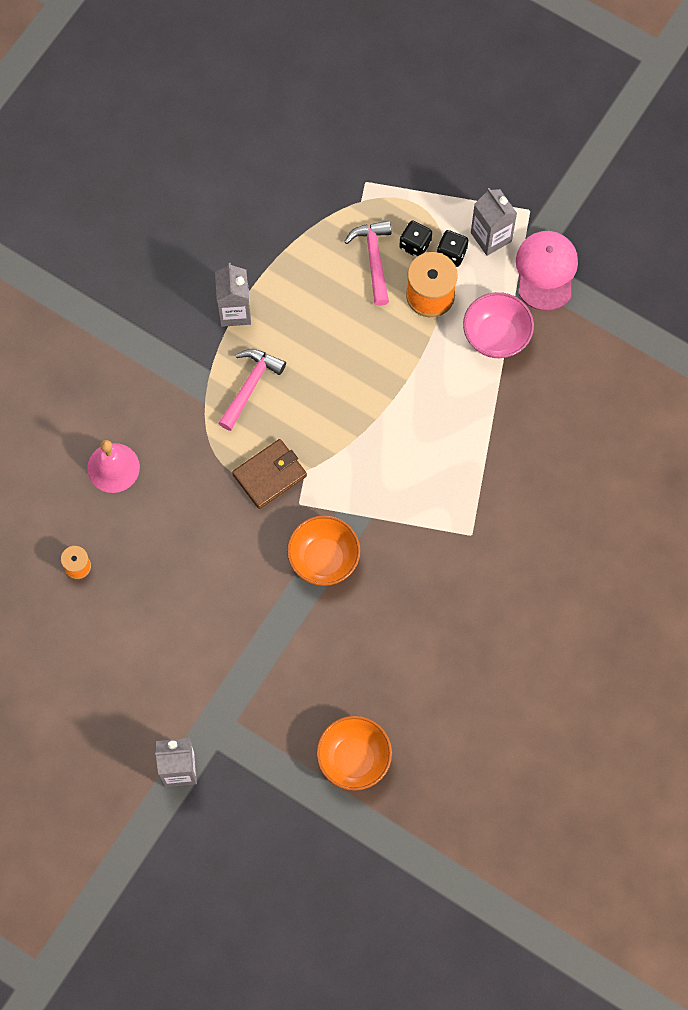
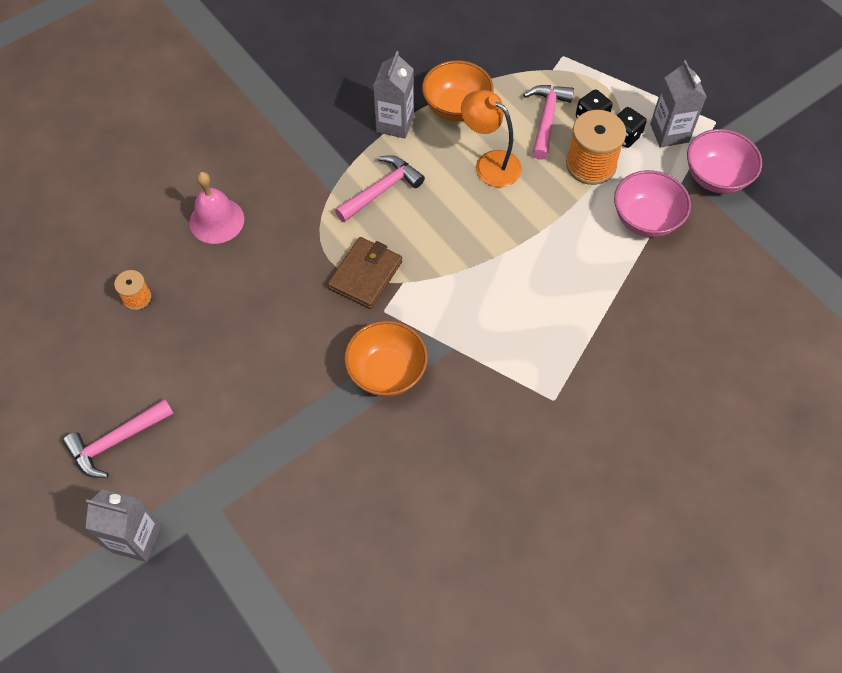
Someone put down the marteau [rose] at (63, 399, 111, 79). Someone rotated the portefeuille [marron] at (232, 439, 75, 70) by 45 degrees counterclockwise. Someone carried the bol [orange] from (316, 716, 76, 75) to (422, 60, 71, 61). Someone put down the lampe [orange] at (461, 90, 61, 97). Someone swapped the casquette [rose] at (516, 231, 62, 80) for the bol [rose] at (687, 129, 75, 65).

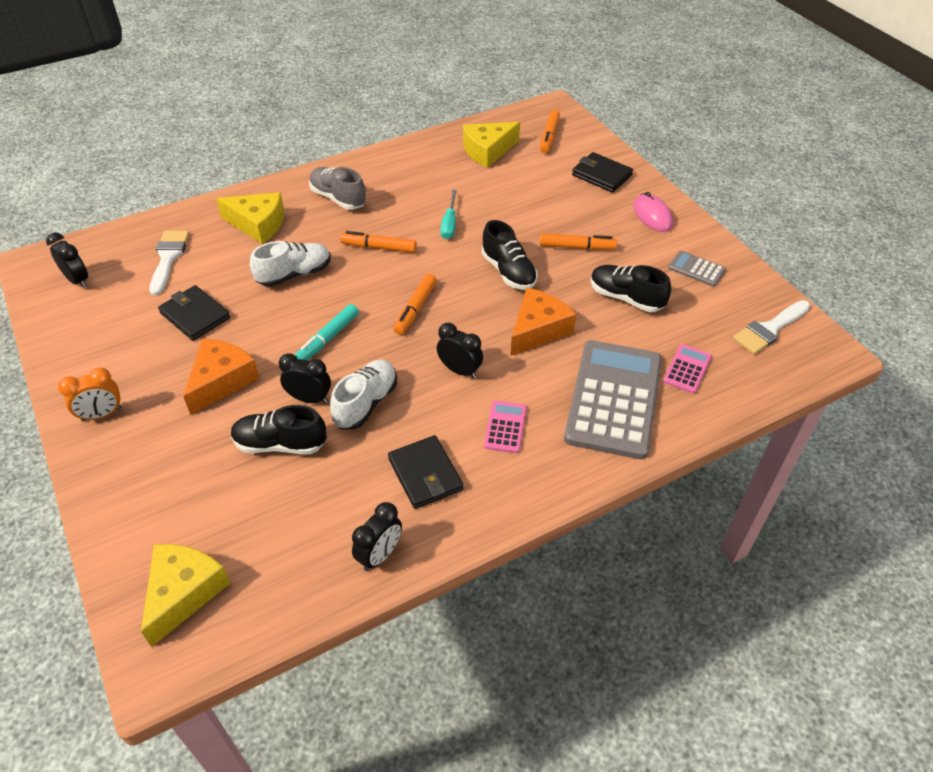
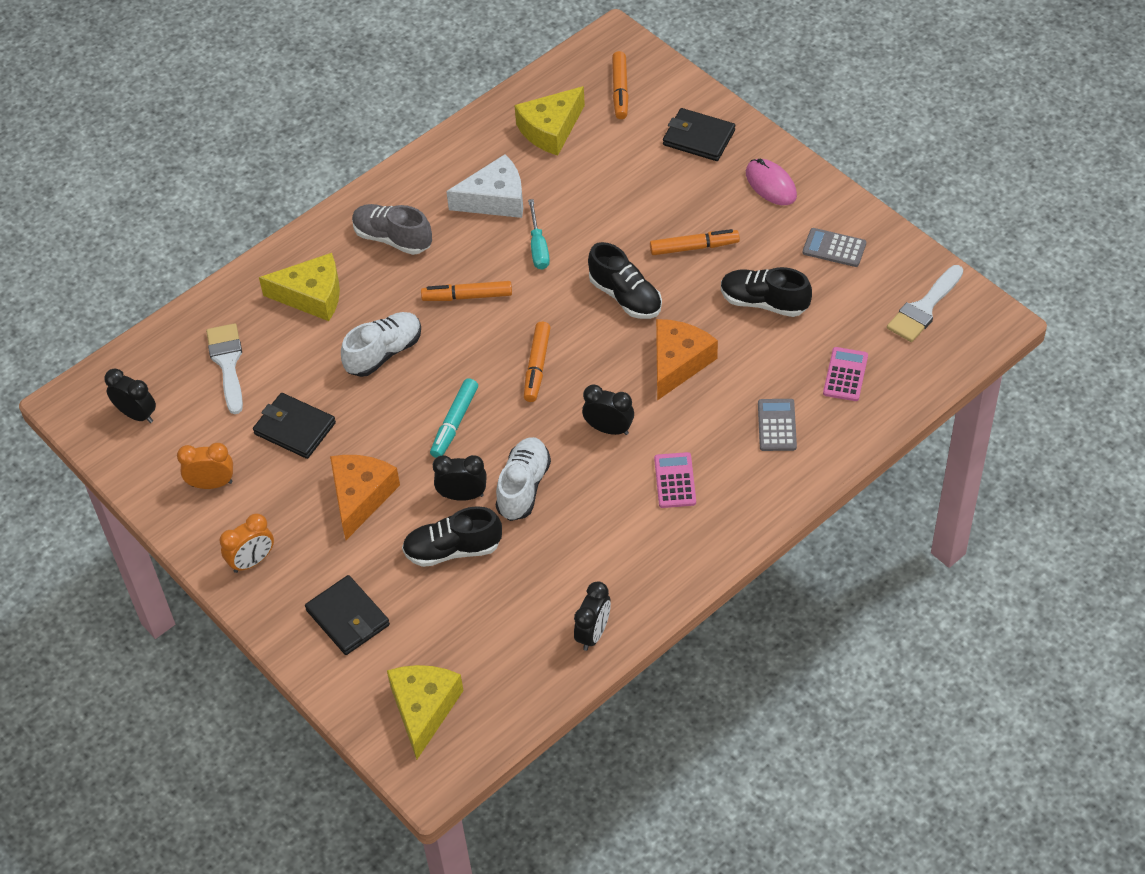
Someone put down the réveil [orange] at (177, 443, 56, 46). Someone carried the portefeuille [noir] from (388, 435, 75, 74) to (305, 575, 85, 80). Someone put down the fromage [blanc] at (446, 154, 77, 64). Someone scaled the calculatrice [gris] at (564, 340, 98, 119) by 0.43.

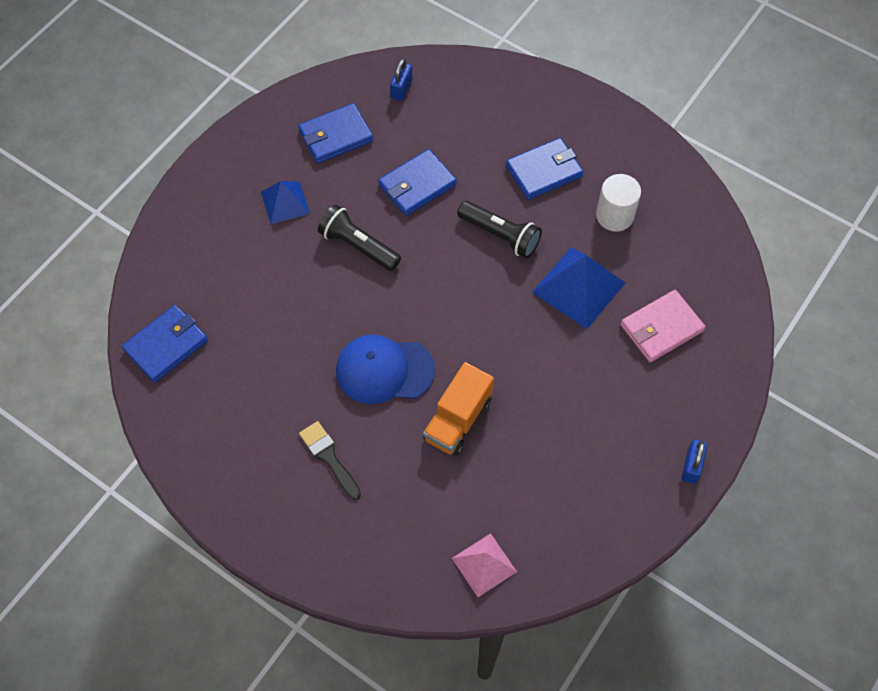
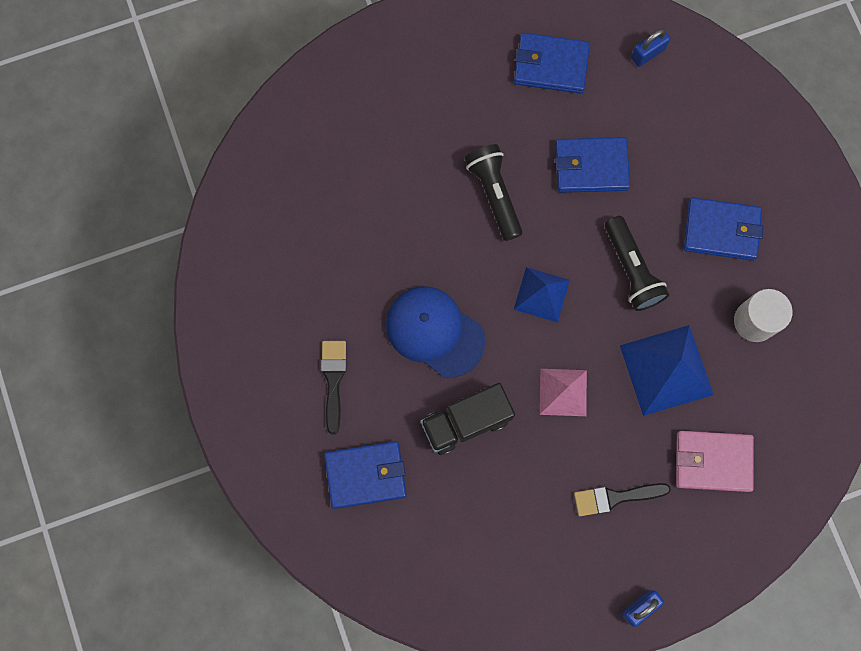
Someone carried the portefeuille [bleu] from (122, 305, 86, 78) to (324, 441, 83, 68). Someone repainted the camion [orange] at (423, 362, 71, 94), which became the camion [noir] at (421, 383, 94, 72). Someone carried the pyramide [bleu] from (261, 181, 49, 43) to (514, 267, 56, 56). Someone carried the pyramide [rose] from (452, 533, 65, 64) to (540, 369, 47, 47). Someone put down the pinceau [noir] at (574, 483, 96, 33).

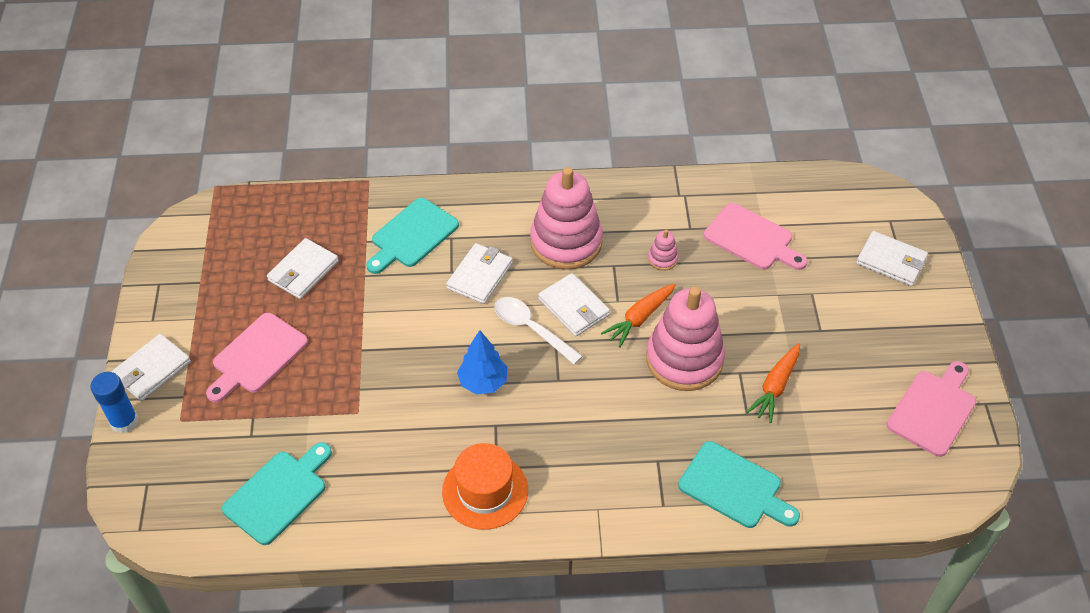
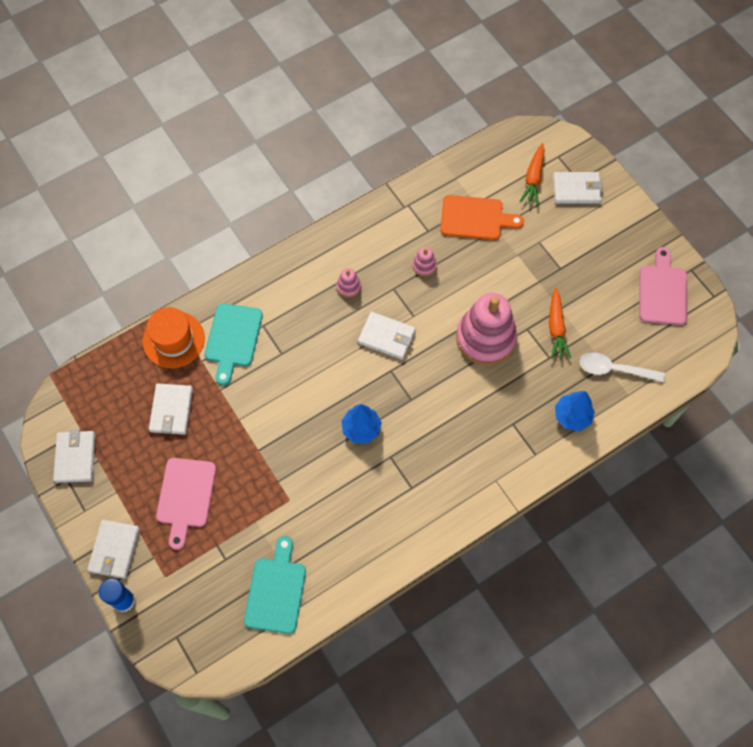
Someone carried the portefeuille [blanc] from (446, 243, 67, 61) to (53, 430, 42, 53). Someone carried the chapeau [orange] from (442, 443, 86, 87) to (143, 307, 62, 61). Someone scaled the jouet à empiler [rose] at (530, 167, 73, 103) by 0.41. Someone repainted the planche à découper [rose] at (704, 203, 104, 67), which became the planche à découper [orange] at (440, 195, 84, 45). Someone carried the carotte [orange] from (601, 283, 75, 65) to (520, 143, 25, 63). Someone swapped the planche à découper [turquoise] at (678, 441, 122, 87) for the arbre [bleu] at (555, 391, 40, 40). Someone carried the cuillère [blanc] from (494, 297, 89, 68) to (579, 352, 86, 30).

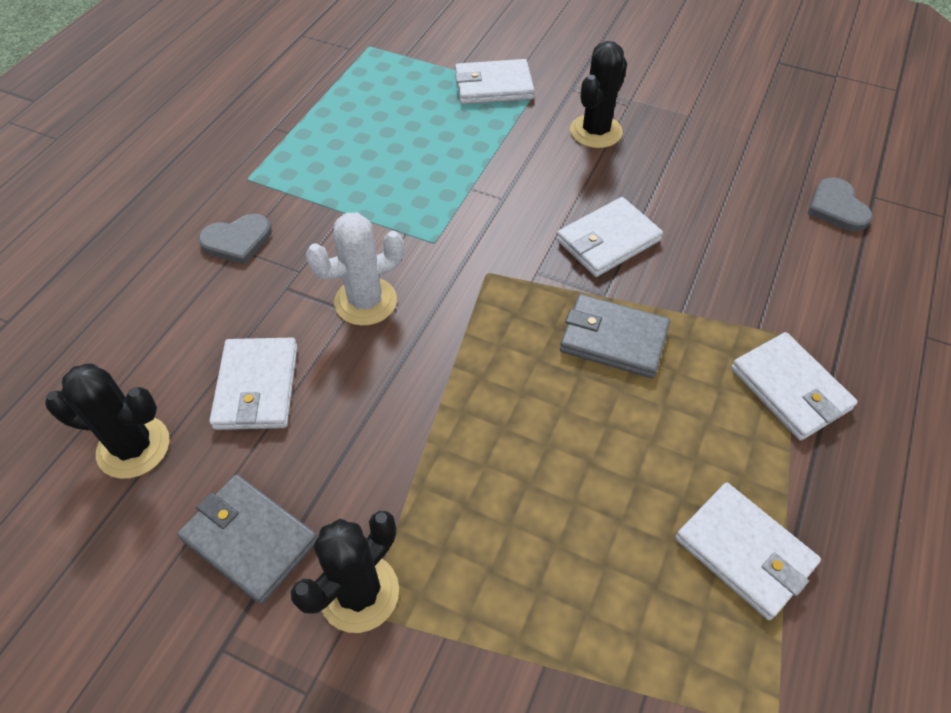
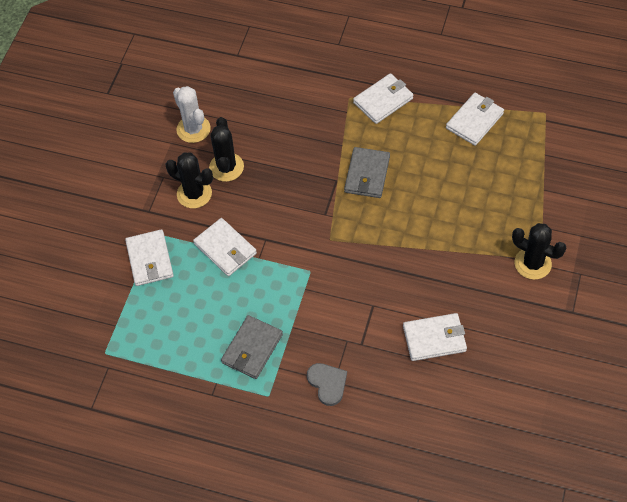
Someone carried the cactus [blanc] from (306, 212, 98, 114) to (173, 86, 38, 57). Someone carried the portefeuille [blanc] from (556, 197, 107, 80) to (193, 218, 64, 58). Someone carried the cactus [noir] from (45, 363, 125, 116) to (209, 117, 35, 65). Someone carried the portefeuille [gris] from (177, 475, 141, 129) to (221, 315, 62, 64). Someone took away the cœur [gris] at (807, 178, 66, 53).

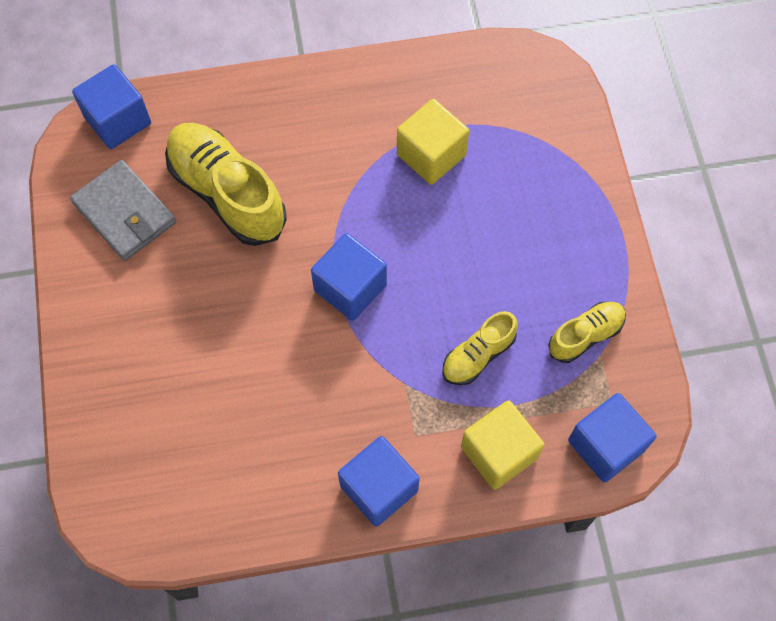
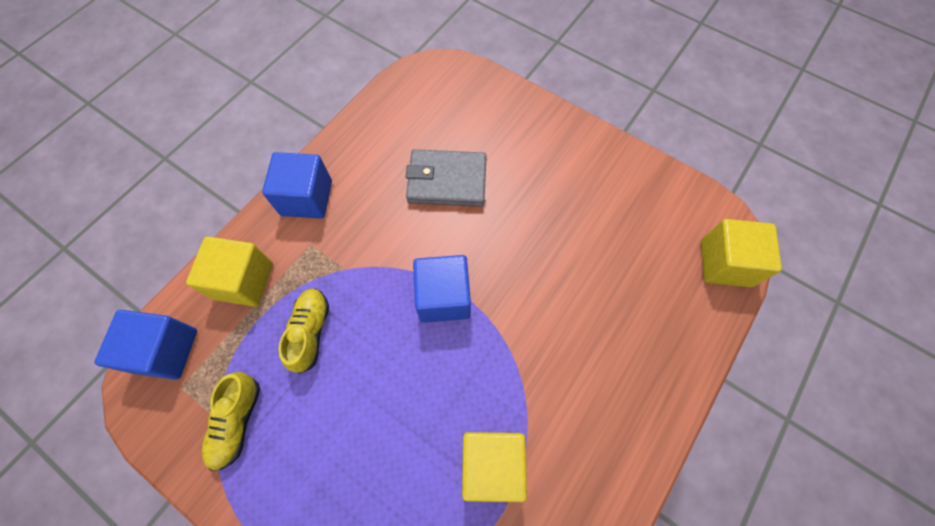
Someone carried the portefeuille [gris] from (70, 160, 106, 101) to (406, 149, 81, 58). Someone repainted the cube [bleu] at (72, 64, 79, 85), which became the cube [jaune] at (701, 219, 81, 68). Someone took away the chaussure [jaune] at (165, 123, 122, 123).

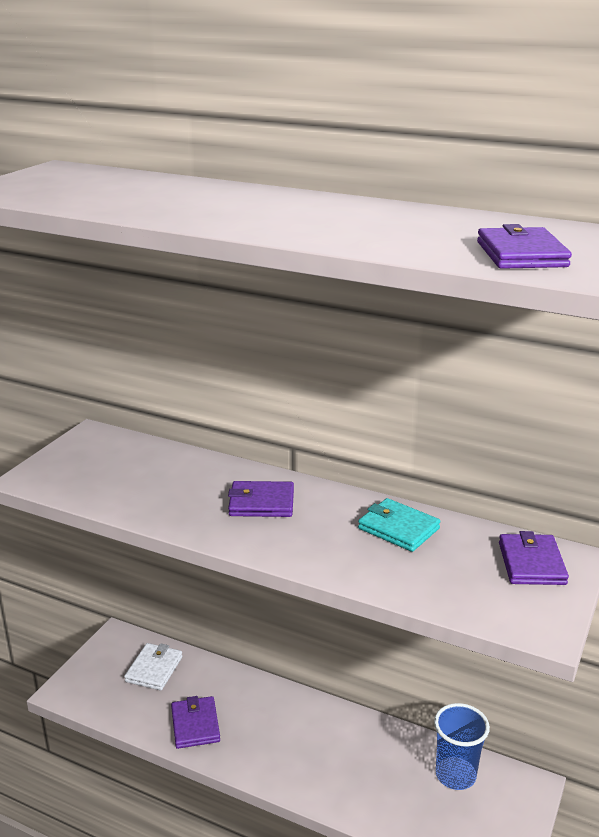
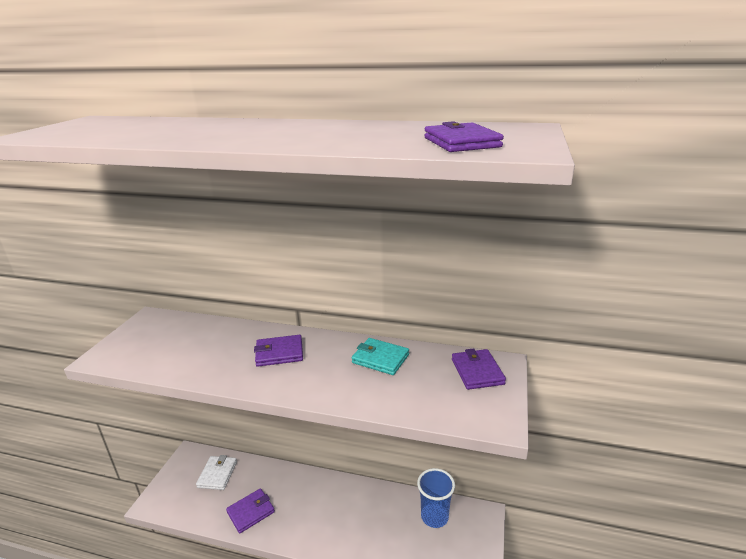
Someone rotated the portefeuille [violet] at (171, 696, 49, 53) by 75 degrees clockwise.

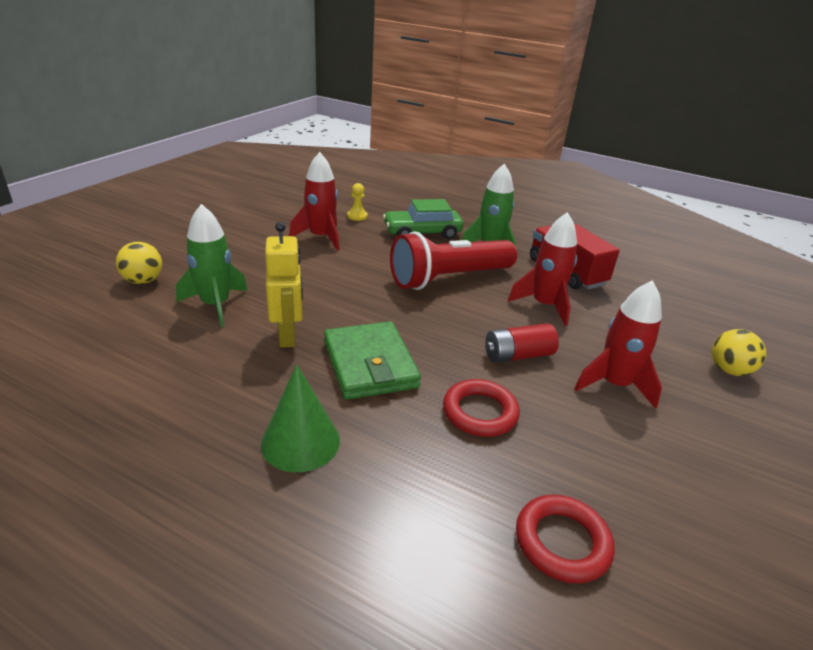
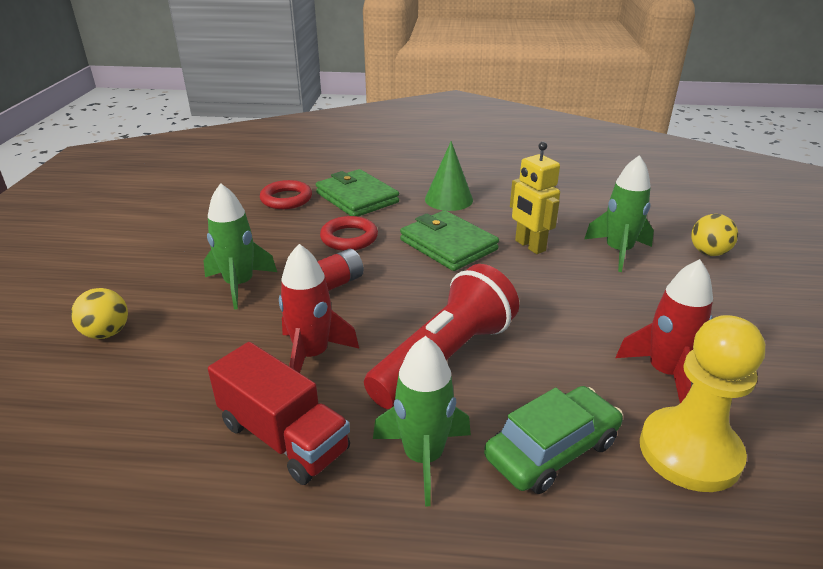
Someone repainted the fusée [rouge] at (574, 280, 88, 129), which became the fusée [vert] at (203, 183, 74, 126). Someone put down the portefeuille [vert] at (316, 169, 83, 48). Someone scaled the pion [jaune] at (347, 183, 21, 38) by 2.46.

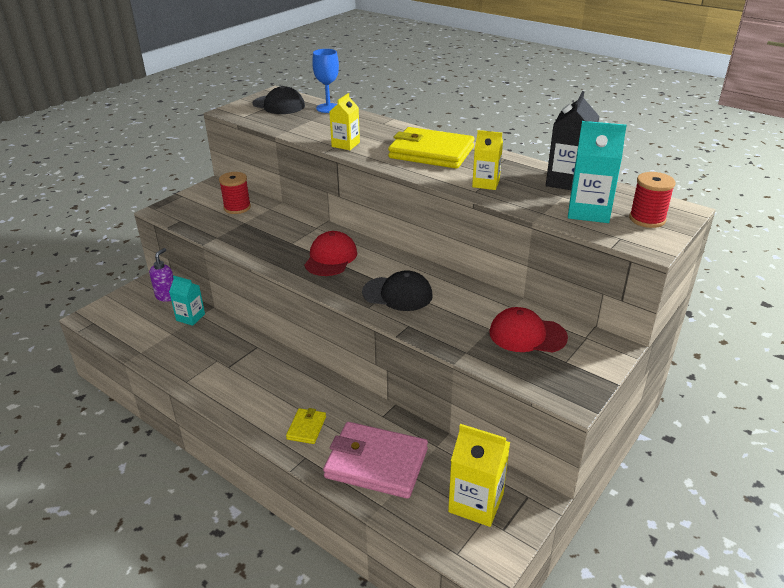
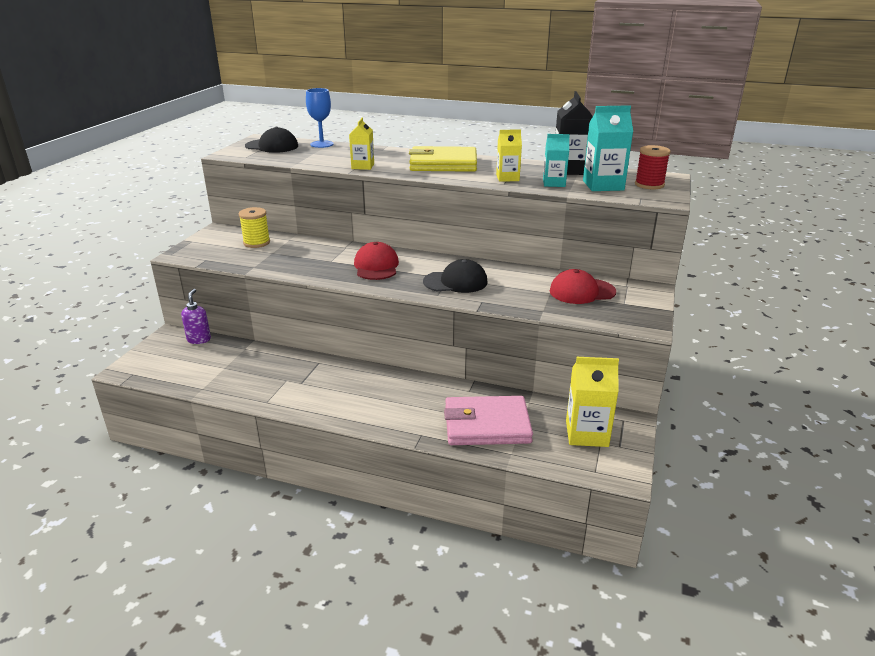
Someone repainted the bobine [rouge] at (219, 172, 32, 42), which became the bobine [jaune] at (239, 207, 31, 41). Someone carried the brique de lait [turquoise] from (169, 276, 36, 50) to (543, 134, 27, 53). Someone took away the portefeuille [jaune] at (286, 408, 40, 36).

